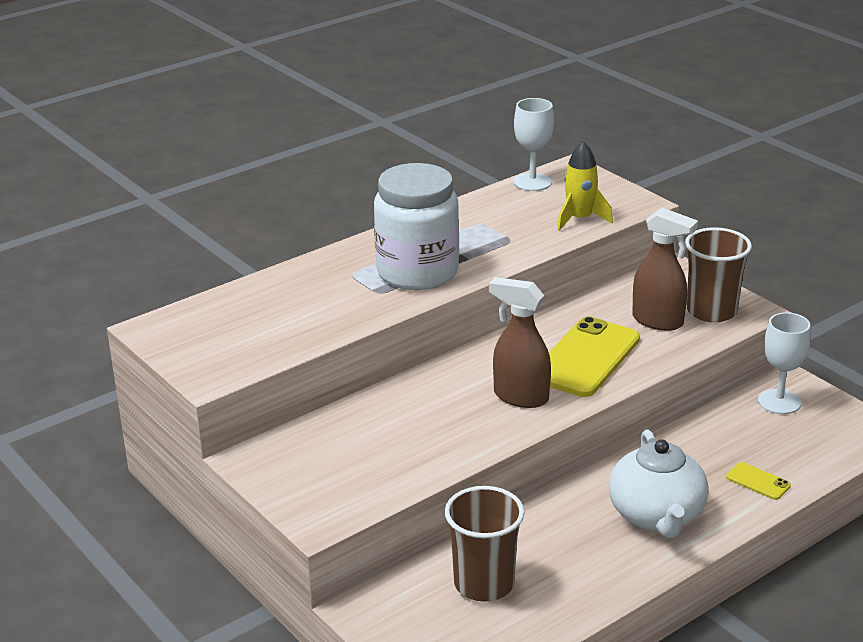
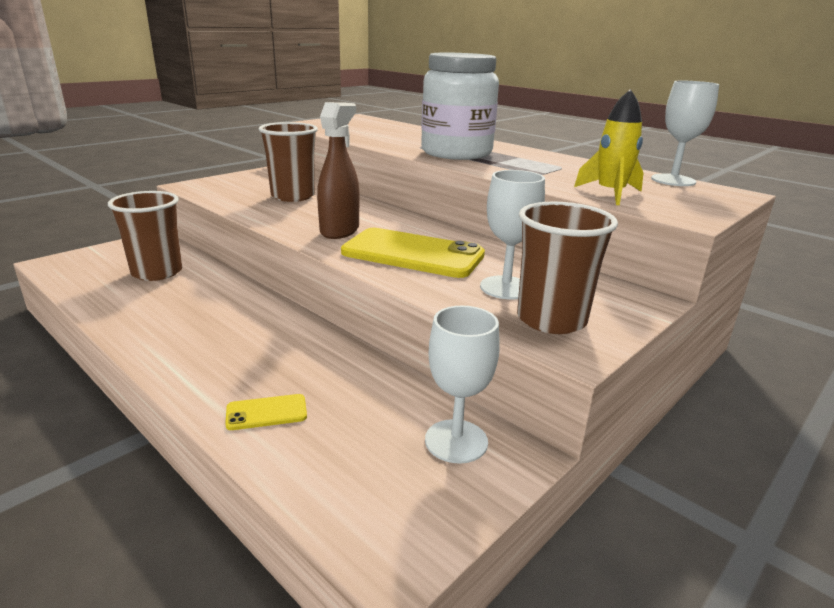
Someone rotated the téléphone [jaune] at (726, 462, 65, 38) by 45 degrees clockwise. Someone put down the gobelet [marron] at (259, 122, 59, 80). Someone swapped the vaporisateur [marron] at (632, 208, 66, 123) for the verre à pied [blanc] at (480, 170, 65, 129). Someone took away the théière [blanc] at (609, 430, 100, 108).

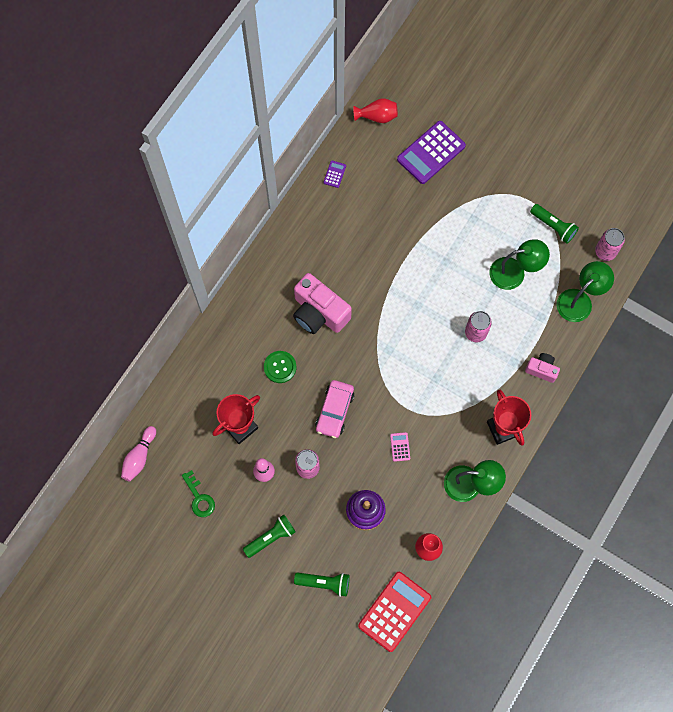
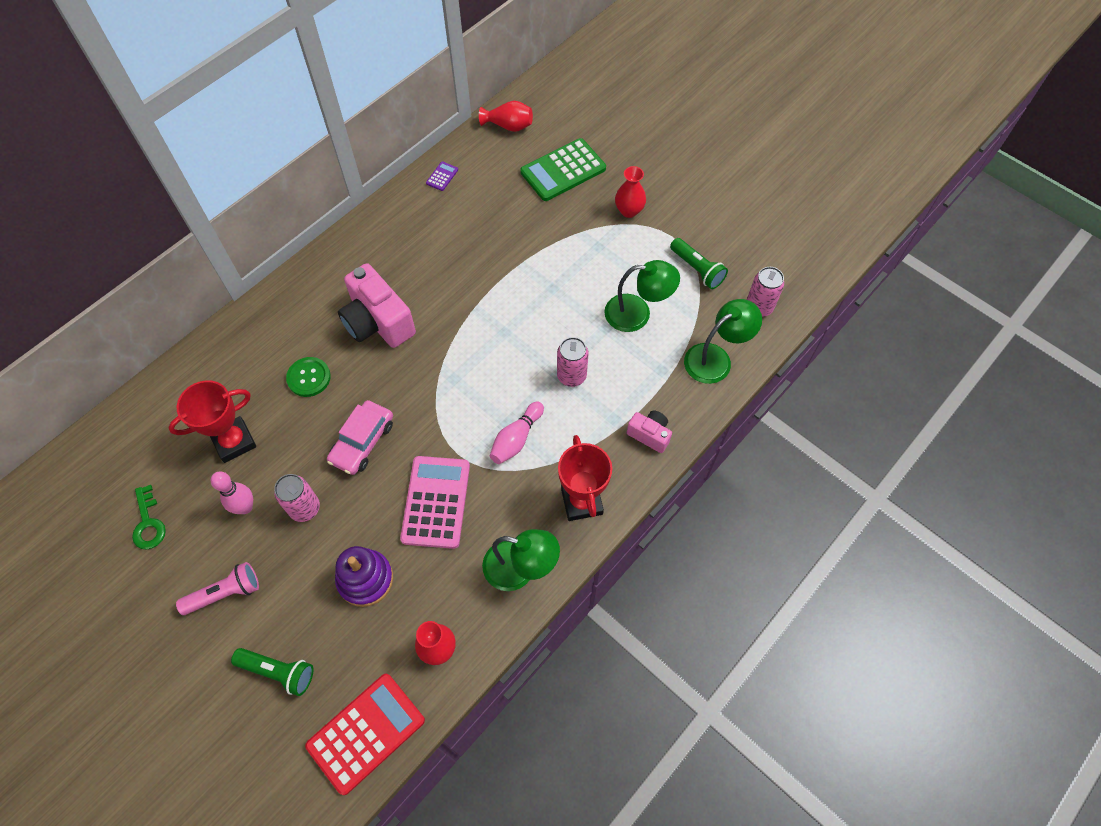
Someone repainted the lampe de poche [vert] at (243, 515, 53, 43), which became the lampe de poche [rose] at (176, 562, 83, 53). Someone scaled the calculatrice [rose] at (390, 432, 20, 30) by 2.37. Someone carried the quille [rose] from (121, 426, 35, 56) to (490, 401, 54, 63). Someone repainted the calculatrice [violet] at (397, 121, 69, 63), which became the calculatrice [vert] at (520, 138, 86, 63). Someone put down the vase [rouge] at (615, 166, 31, 52).

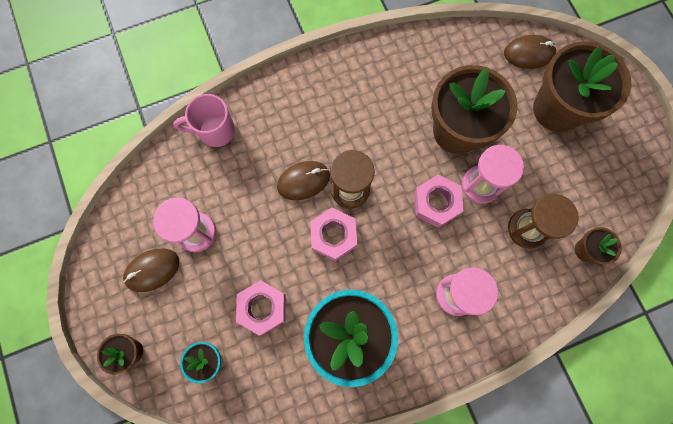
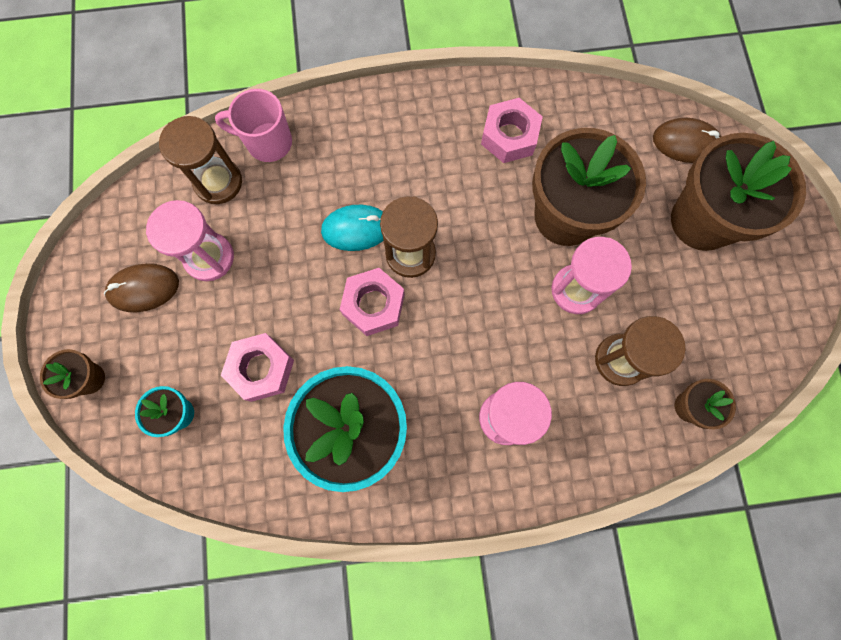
Someone put down the sablier [marron] at (159, 116, 83, 88). Someone repainted the souris [marron] at (277, 161, 53, 39), which became the souris [turquoise] at (321, 205, 63, 46). Someone carried the écrou [rose] from (414, 174, 50, 54) to (481, 98, 62, 65).

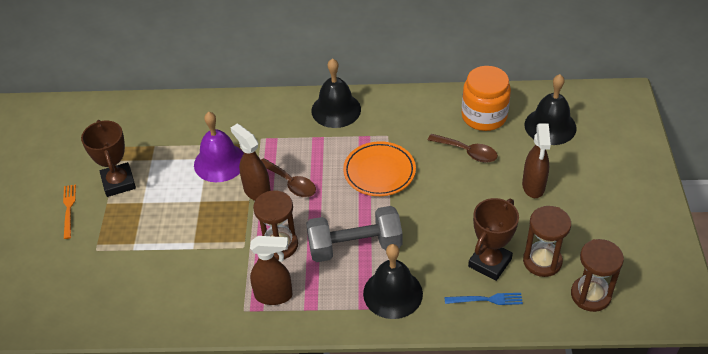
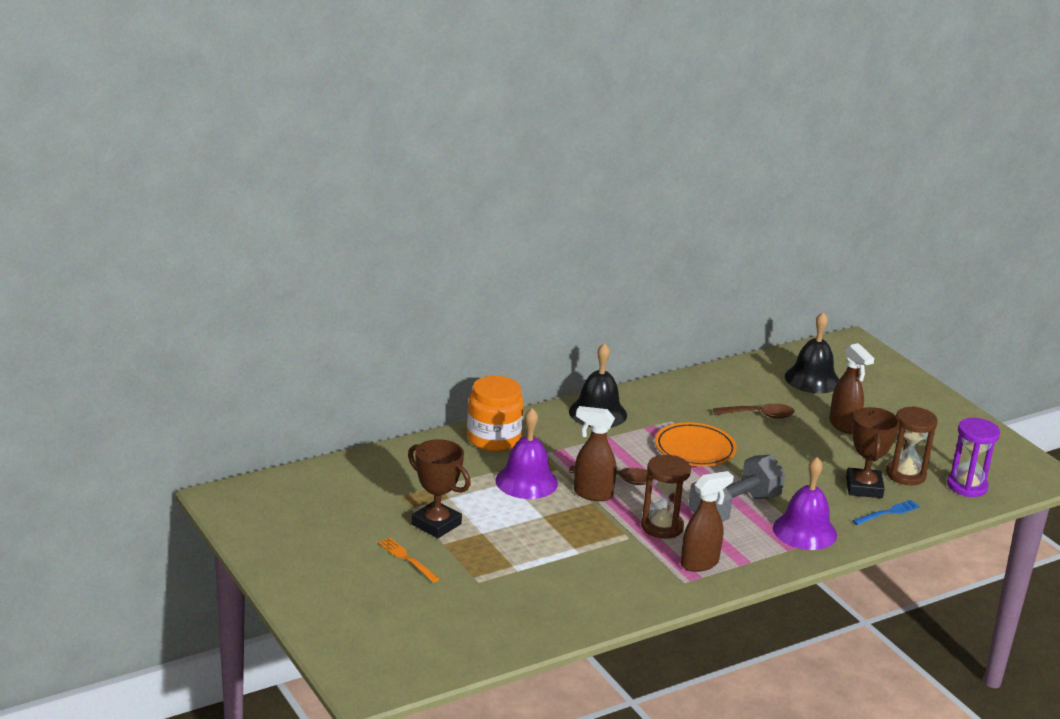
Someone carried the bocal [orange] from (462, 66, 49, 65) to (467, 375, 57, 76). Someone repainted the cloche [noir] at (363, 244, 60, 75), which became the cloche [violet] at (773, 457, 64, 93). Someone repainted the sablier [marron] at (571, 239, 53, 73), which became the sablier [violet] at (947, 418, 53, 79).

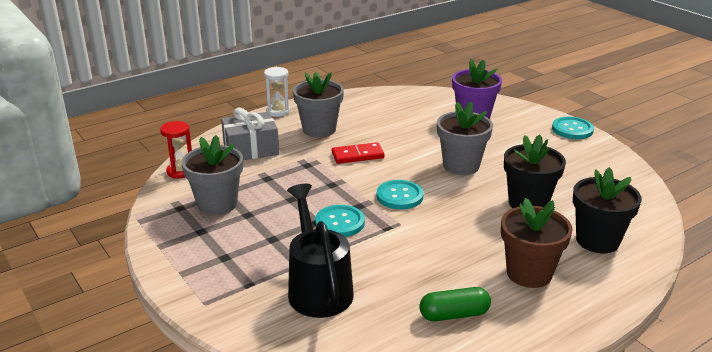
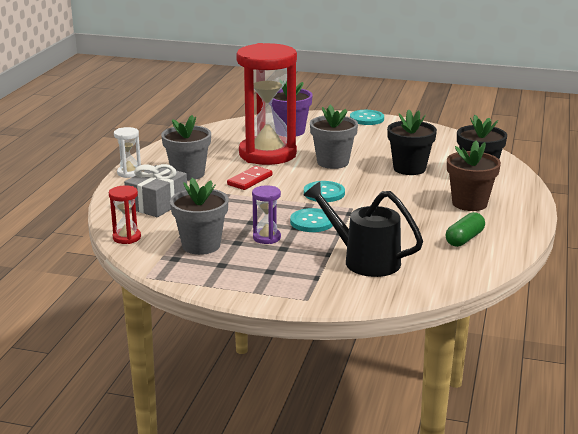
Someone put down the sablier [rouge] at (236, 43, 61, 122). Someone put down the sablier [violet] at (252, 185, 29, 59).

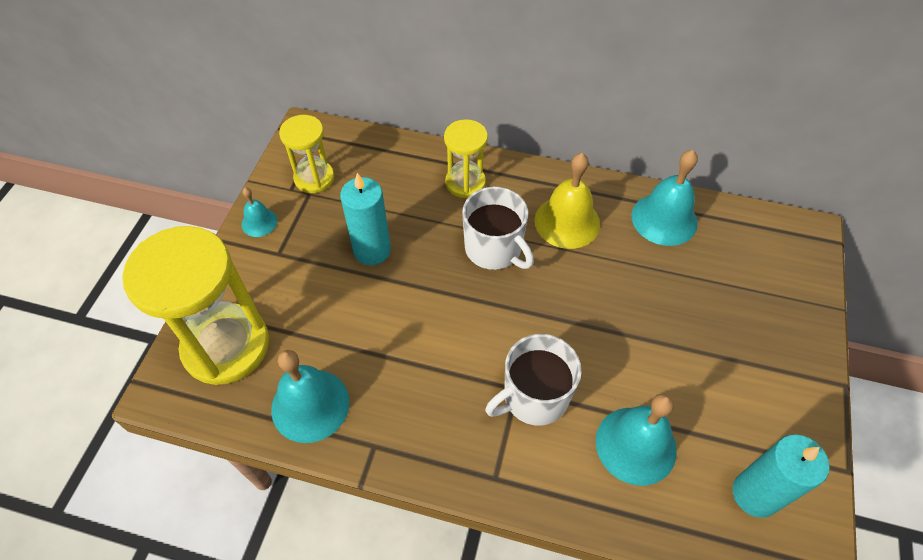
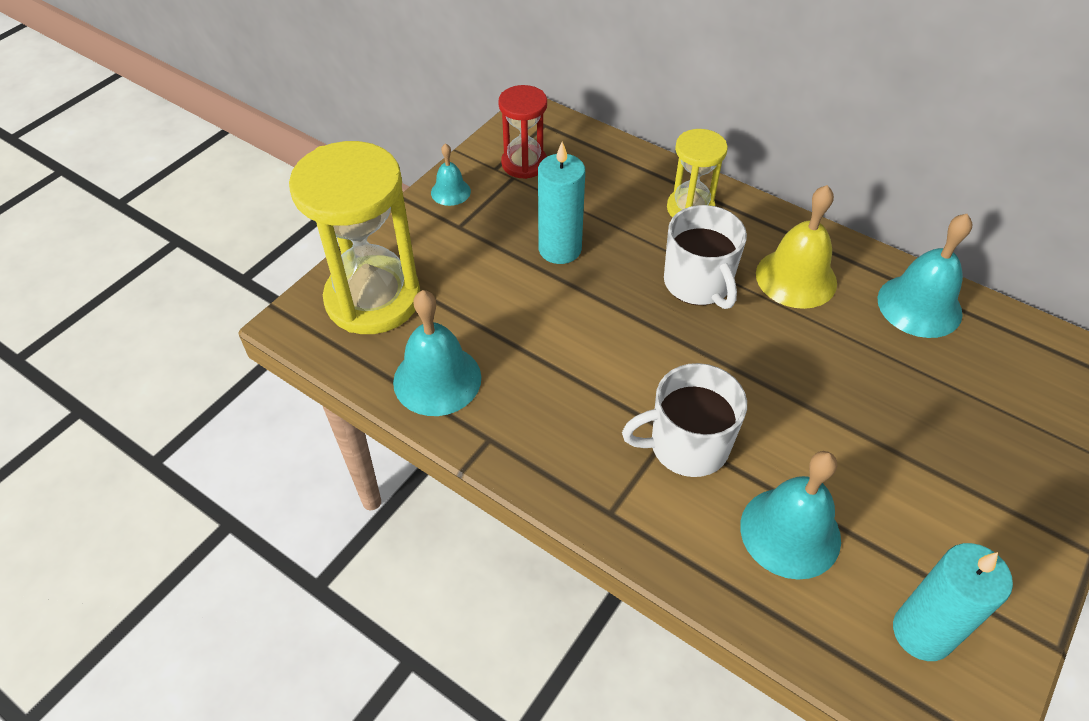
Someone repainted the sablier [jaune] at (279, 115, 55, 78), which became the sablier [rouge] at (498, 85, 49, 94).

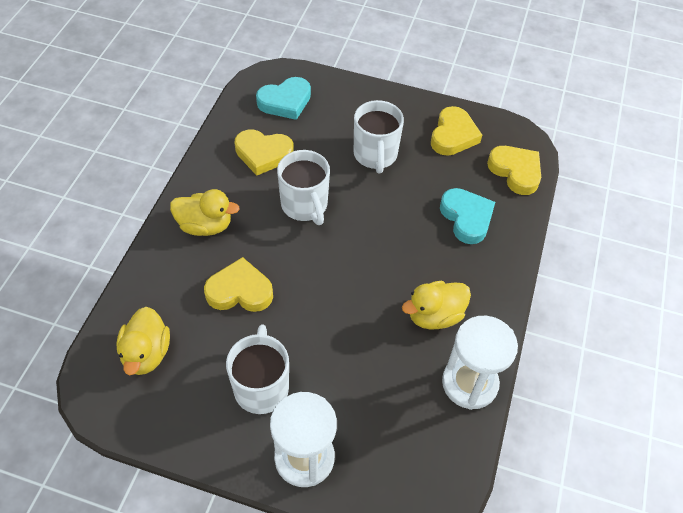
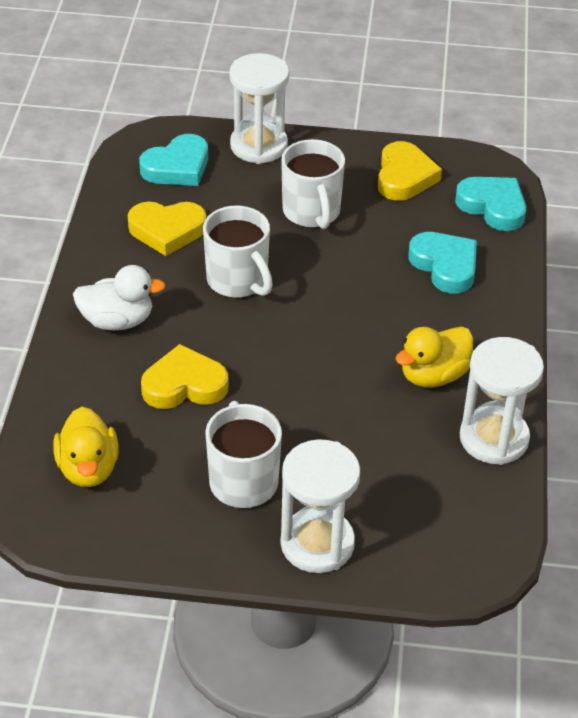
Someone repainted the canard [jaune] at (170, 189, 70, 47), which became the canard [blanc] at (73, 265, 93, 65). Someone put down the sablier [blanc] at (229, 53, 60, 111). Someone repainted the cœur [jaune] at (487, 146, 54, 49), which became the cœur [turquoise] at (455, 177, 71, 54).

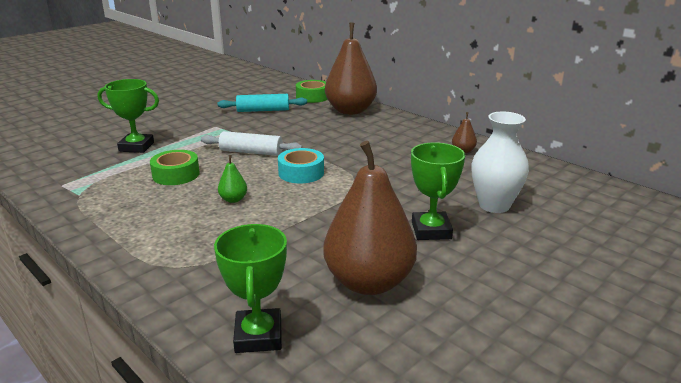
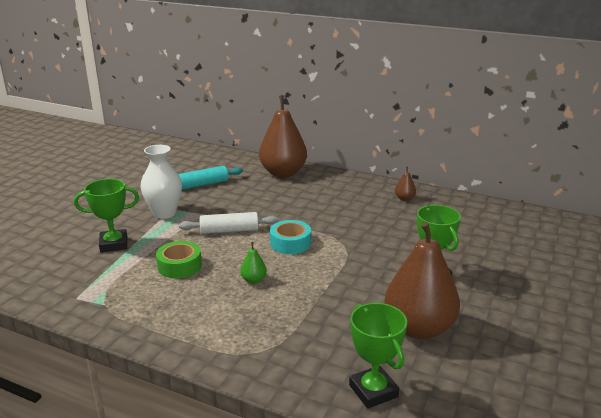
Someone carried the vase [blanc] from (471, 112, 58, 101) to (140, 145, 42, 74). Someone took away the ruban adhésif [vert] at (296, 80, 32, 23).

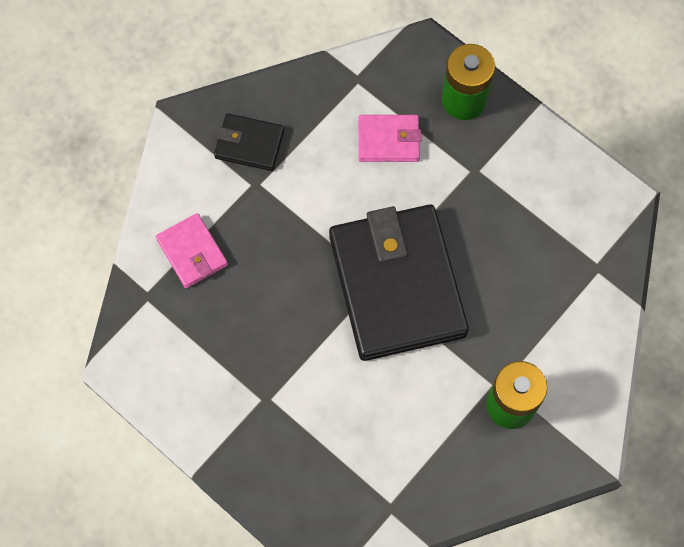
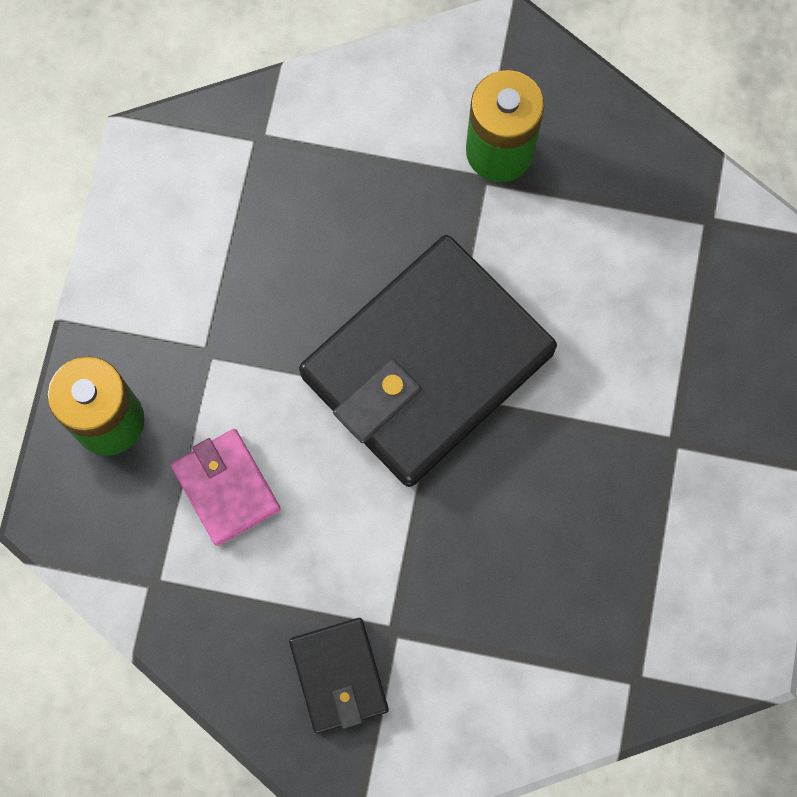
Someone took away the portefeuille [rose] at (156, 213, 72, 75).

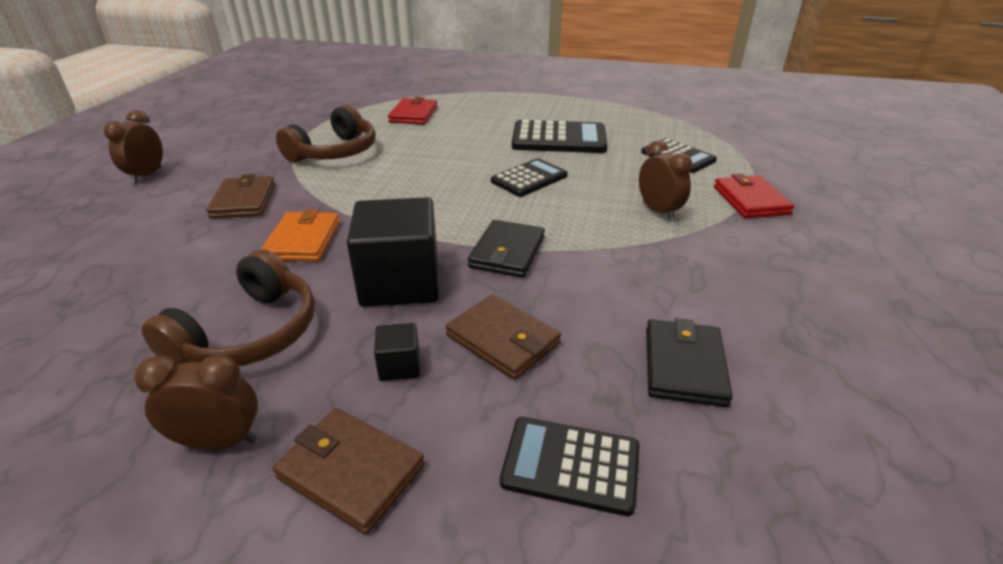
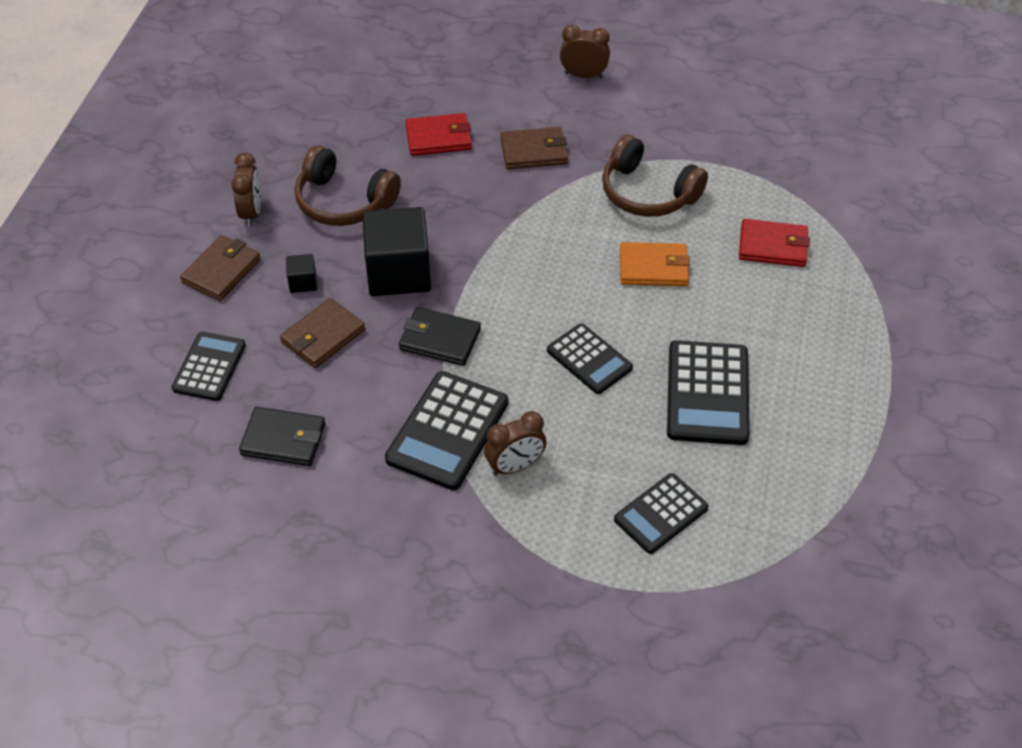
Someone put down the calculatrice [noir] at (385, 371, 123, 119). Someone carried the portefeuille [rouge] from (714, 174, 80, 44) to (405, 113, 67, 43). Someone carried the portefeuille [orange] from (260, 209, 80, 52) to (620, 242, 70, 44).

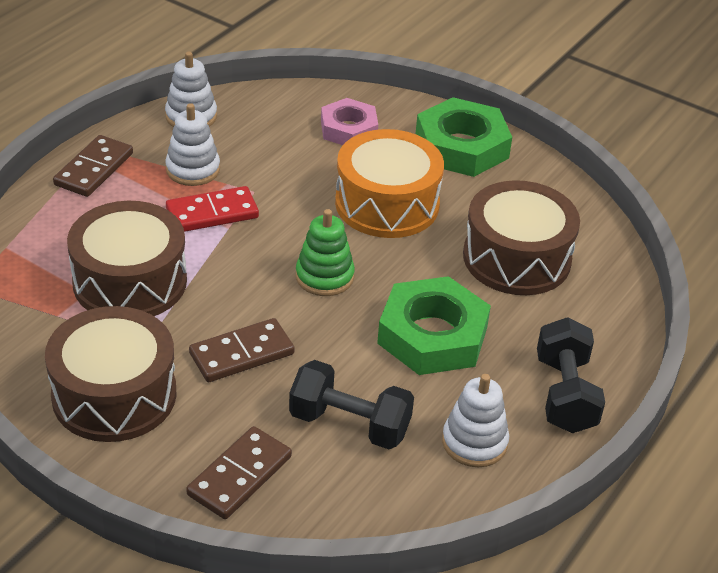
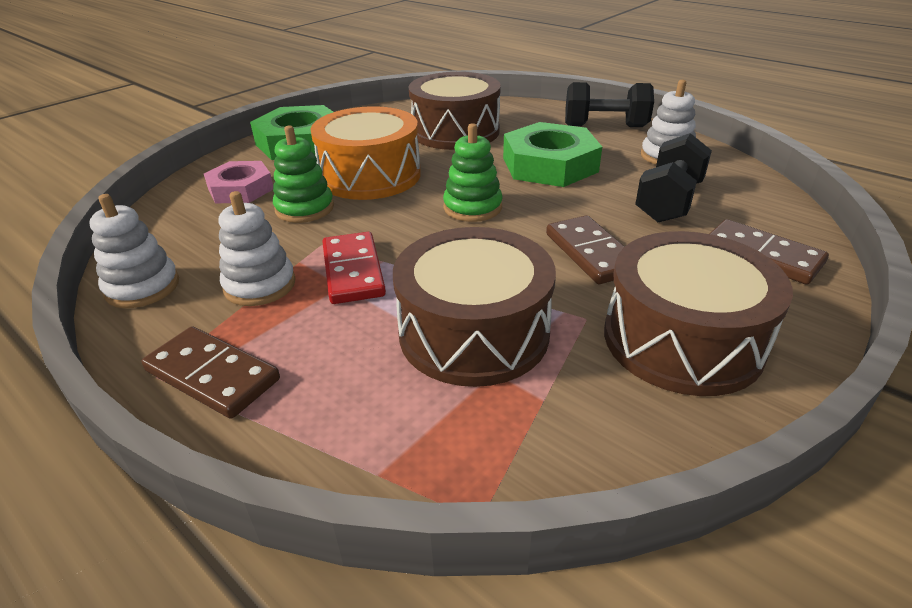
Someone put down the jouet à empiler [vert] at (273, 126, 61, 97).

